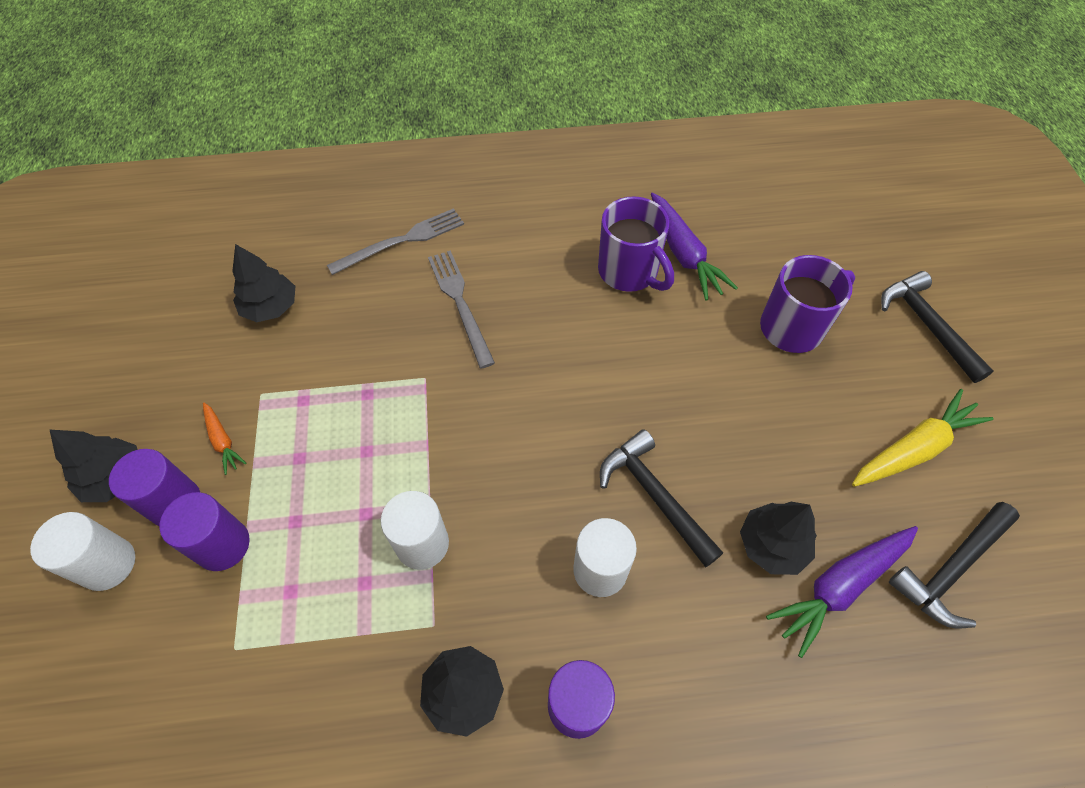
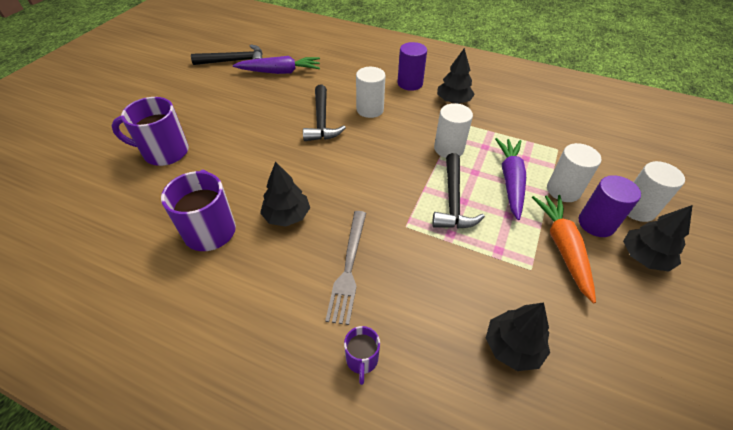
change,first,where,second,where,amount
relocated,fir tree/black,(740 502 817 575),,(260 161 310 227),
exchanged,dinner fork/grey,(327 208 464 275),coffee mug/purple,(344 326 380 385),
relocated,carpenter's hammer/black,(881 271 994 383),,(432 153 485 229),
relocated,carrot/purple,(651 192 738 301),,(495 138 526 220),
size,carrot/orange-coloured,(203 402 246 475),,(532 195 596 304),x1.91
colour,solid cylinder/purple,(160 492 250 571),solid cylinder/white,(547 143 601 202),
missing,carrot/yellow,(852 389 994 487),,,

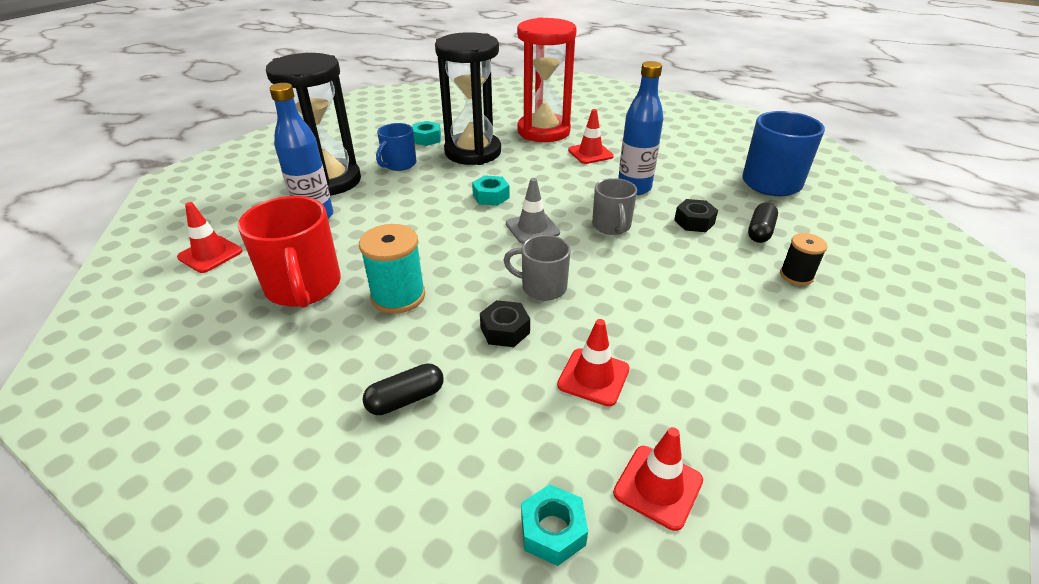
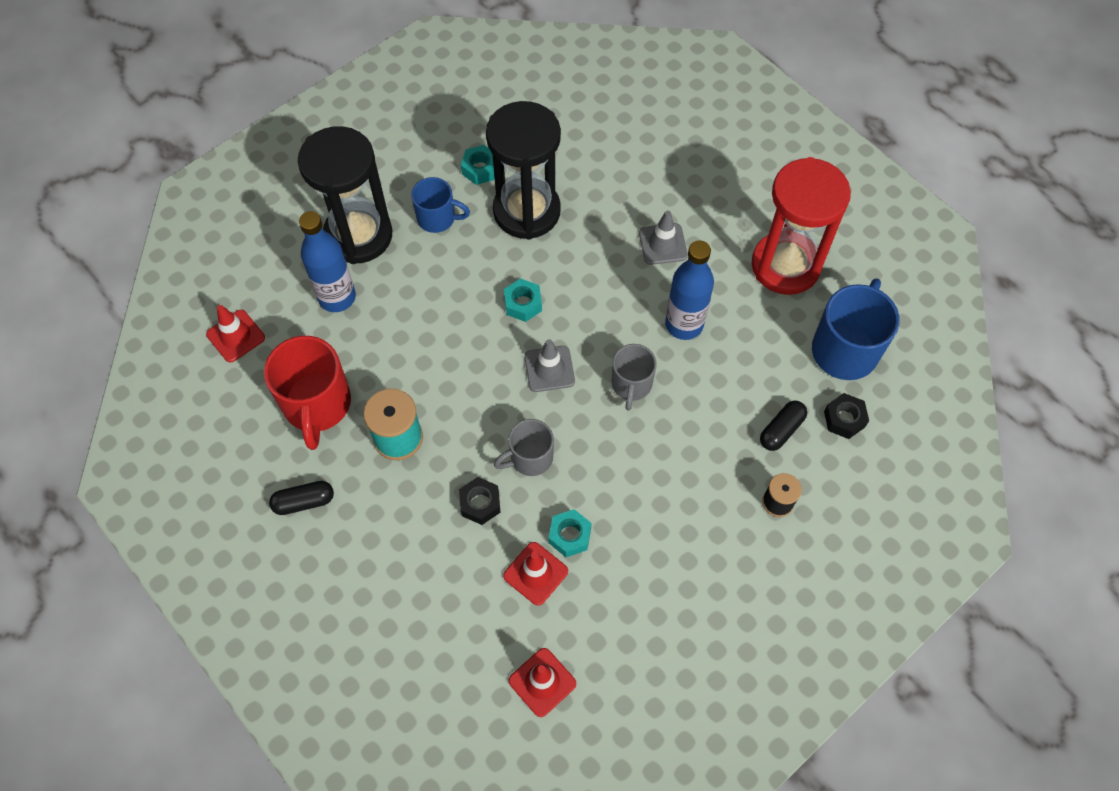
change,first,where,second,where,amount
relocated,pill/black,(363 363 444 415),,(269 481 334 515),
spun,coffee mug/royal blue,(376 123 417 171),,(411 177 470 233),120 degrees counterclockwise
spun,coffee mug/grey,(503 235 571 301),,(494 419 554 476),60 degrees counterclockwise
relocated,hexagon nut/turquoise,(521 484 588 566),,(549 509 592 557),
colour,road cone/scarlet,(568 109 614 164),road cone/grey,(639 211 688 265),
relocated,sandglass/scarlet,(517 17 577 142),,(752 157 851 295),
relocated,hexagon nut/black,(674 199 718 232),,(824 393 869 439),

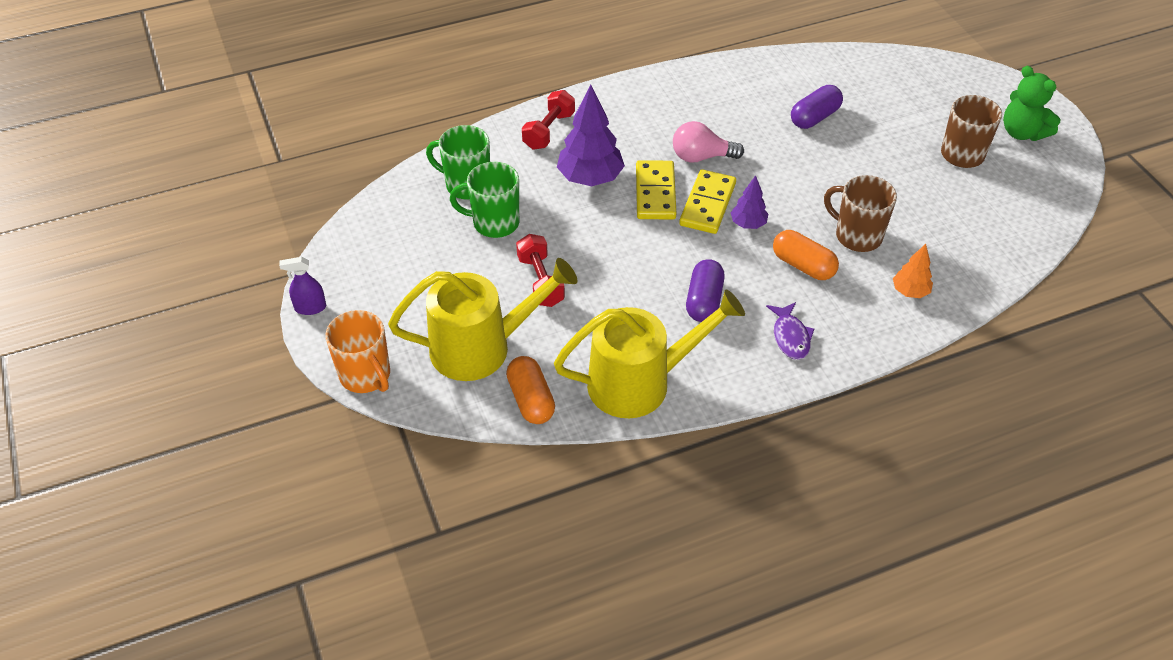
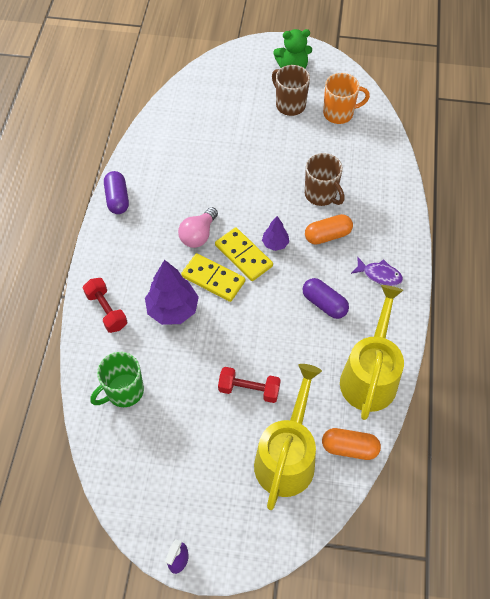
change,first,where,second,where,amount
relocated,pill/purple,(791 85 843 129),,(104 171 129 214),
spun,coffee mug/brown,(824 175 897 252),,(305 153 345 206),105 degrees counterclockwise
relocated,coffee mug/orange-coloured,(325 310 390 393),,(323 73 370 124),
missing,coffee mug/green,(450 162 519 238),,,
missing,fir tree/orange-coloured,(893 244 933 298),,,

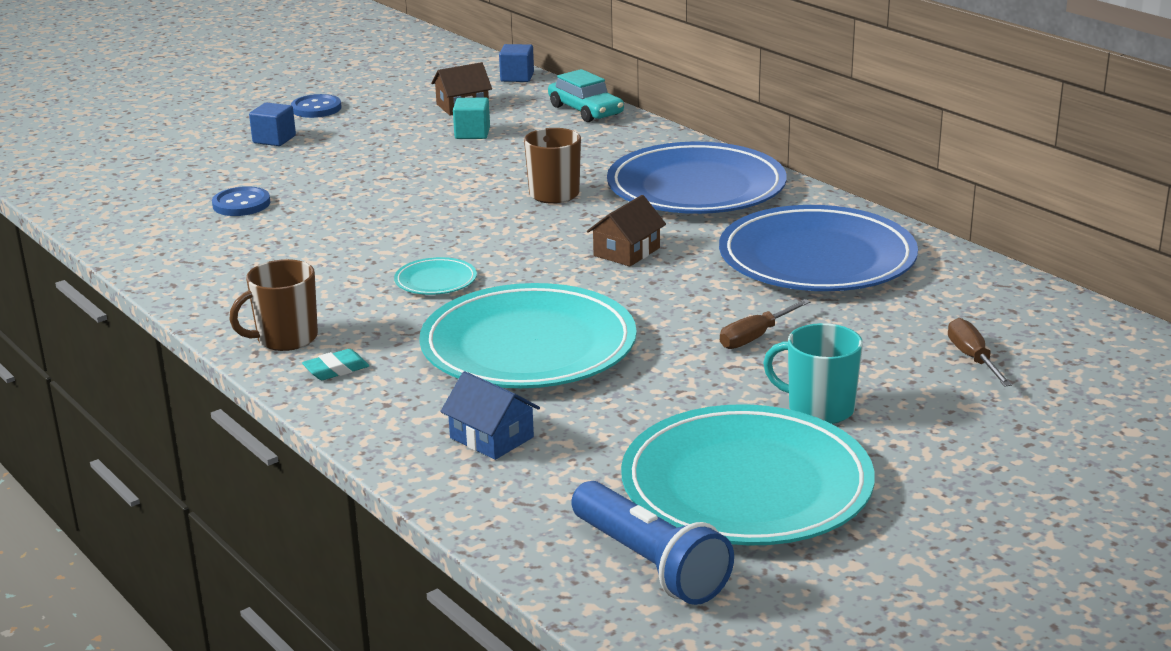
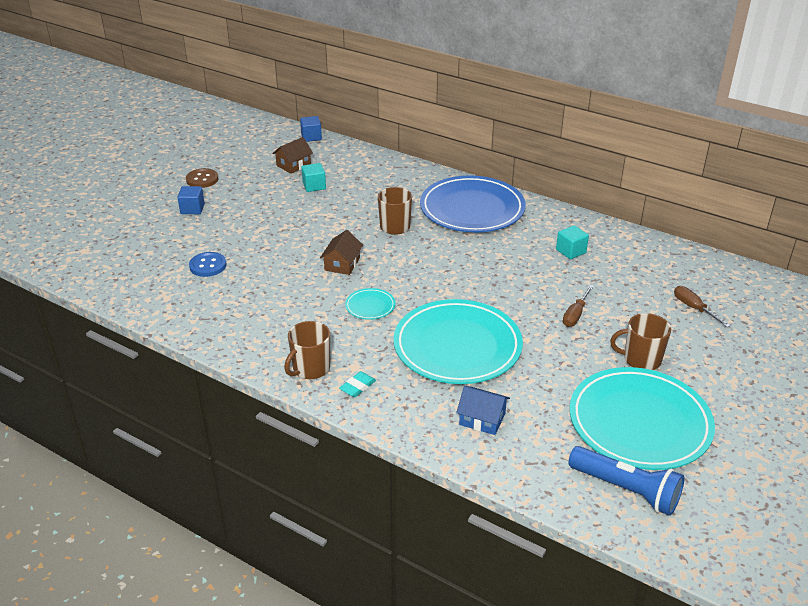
change,first,where,second,where,amount
colour,button/royal blue,(291 94 342 118),button/brown,(186 168 218 188),
relocated,cottage/brown,(587 195 666 266),,(320 230 363 275),
exchanged,dinner plate/royal blue,(719 205 918 291),solid cube/turquoise,(556 225 589 259),
colour,coffee mug/turquoise,(763 323 863 424),coffee mug/brown,(610 313 671 370),
missing,automobile/turquoise,(548 69 624 122),,,

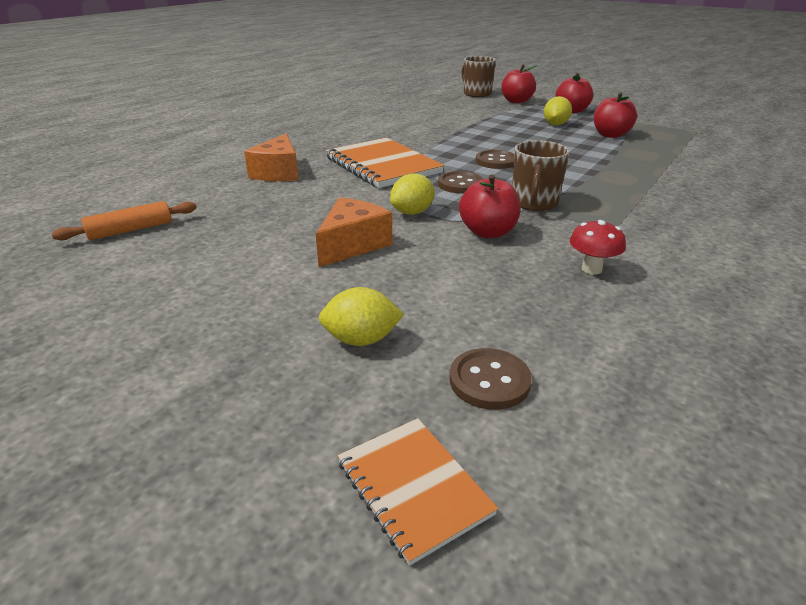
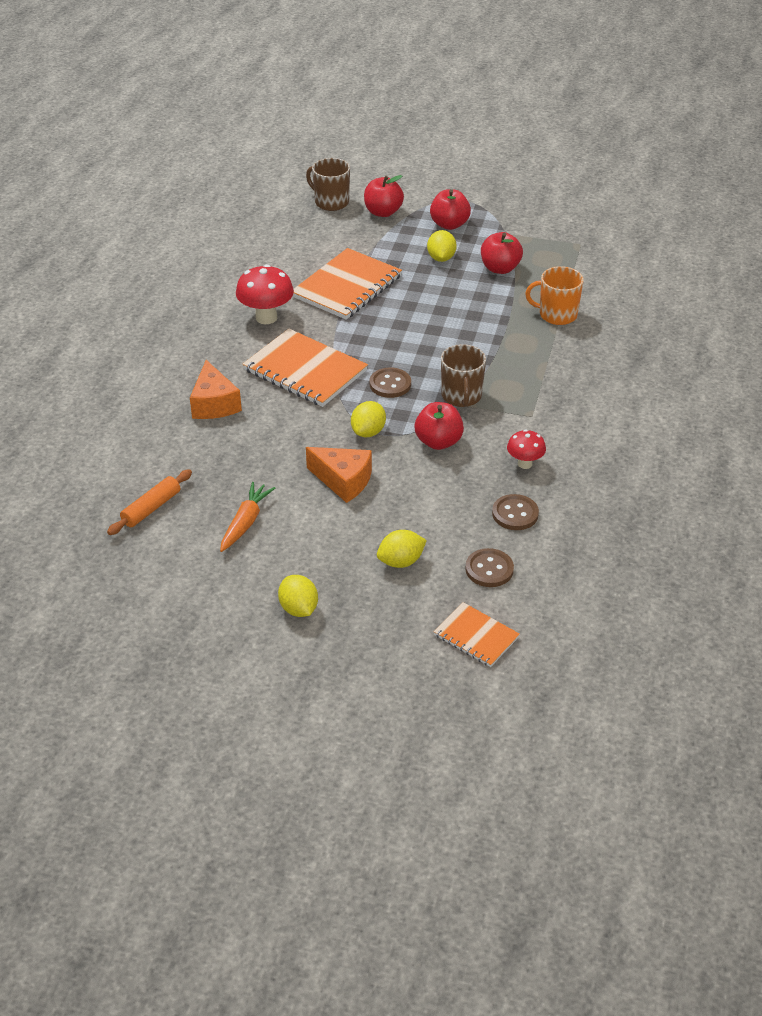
change,first,where,second,where,amount
appeared,,,carrot/orange-coloured,(220 482 275 552),
appeared,,,mushroom/scarlet,(236 264 294 324),
appeared,,,citrus fruit/yellow,(278 575 318 617),
appeared,,,notebook/orange-coloured,(292 248 402 320),
spun,cheese wedge/orange-coloured,(316 198 392 267),,(306 447 372 503),105 degrees clockwise
relocated,button/brown,(476 150 514 169),,(492 494 539 530),
appeared,,,coffee mug/orange-coloured,(525 266 584 325),

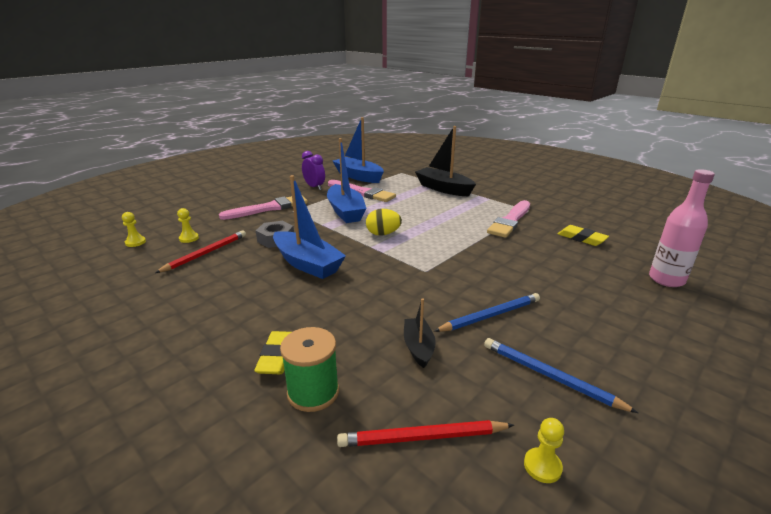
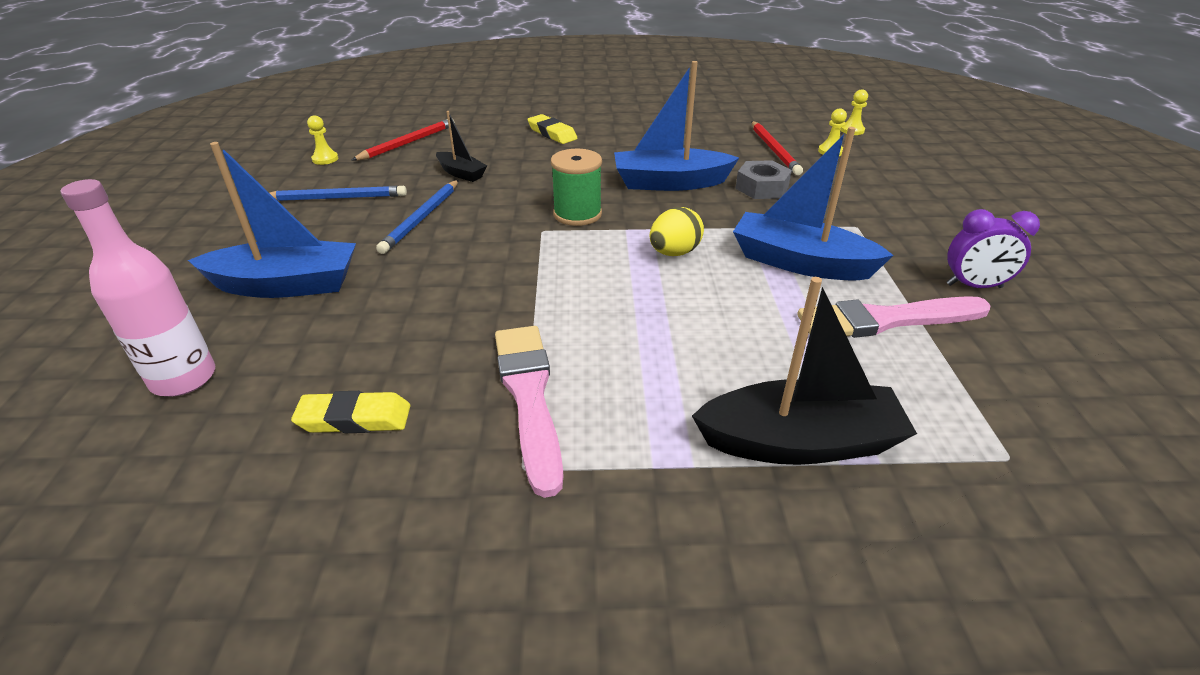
change,first,where,second,where,amount
relocated,boat/royal blue,(333 117 384 183),,(188 142 356 298),
relocated,bobbin/green,(280 327 339 412),,(551 149 602 226),
missing,paintbrush/pink,(219 196 308 220),,,

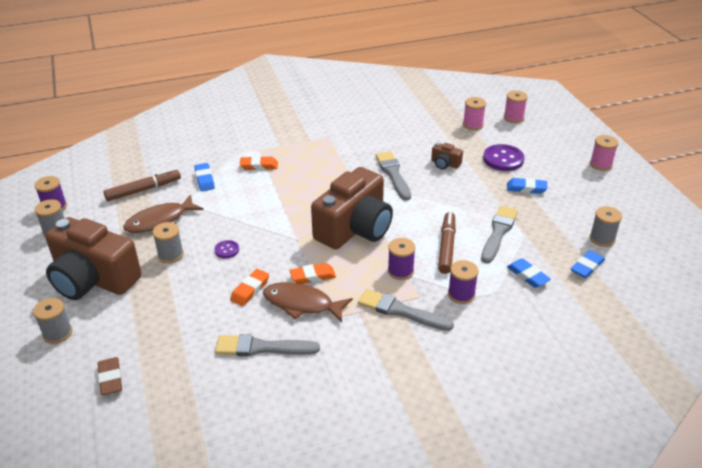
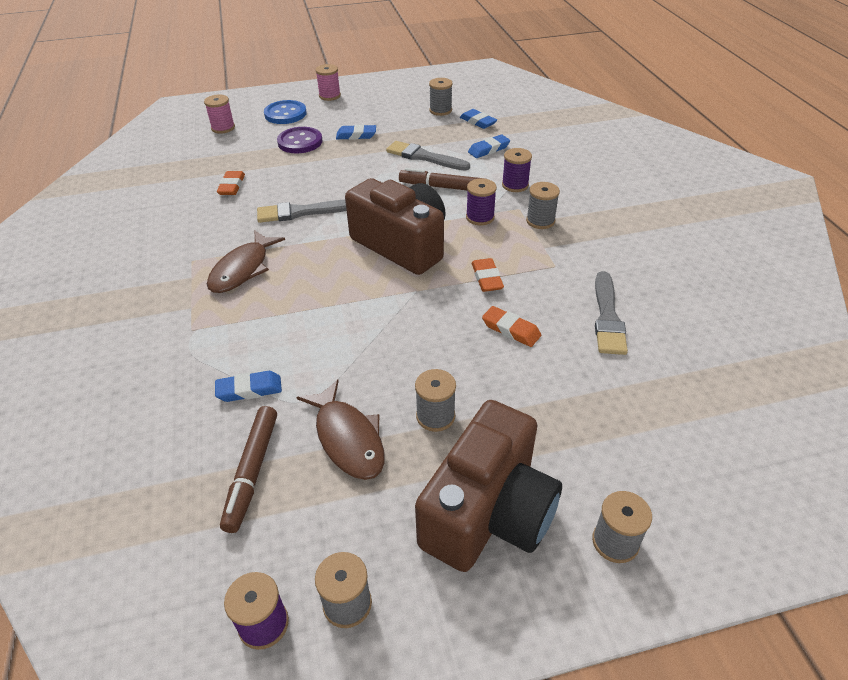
change,first,where,second,where,amount
relocated,fish figure/brown,(263 282 353 322),,(207 231 285 293),
relocated,pencil eraser/orange-coloured,(240 156 278 170),,(217 171 245 195),
spun,felt pen/brown,(104 168 181 201),,(220 406 277 533),150 degrees counterclockwise
appeared,,,button/royal blue,(264 100 307 124),
spun,pencil eraser/royal blue,(507 178 547 194),,(336 124 376 140),75 degrees clockwise
exchanged,paintbrush/grey,(358 289 454 331),bobbin/grey,(526 182 560 229),
missing,pencil eraser/brown,(98 357 122 395),,,
missing,button/purple,(214 240 239 258),,,
missing,camera/brown,(431 143 463 169),,,
missing,bobbin/pink,(463 97 486 130),,,

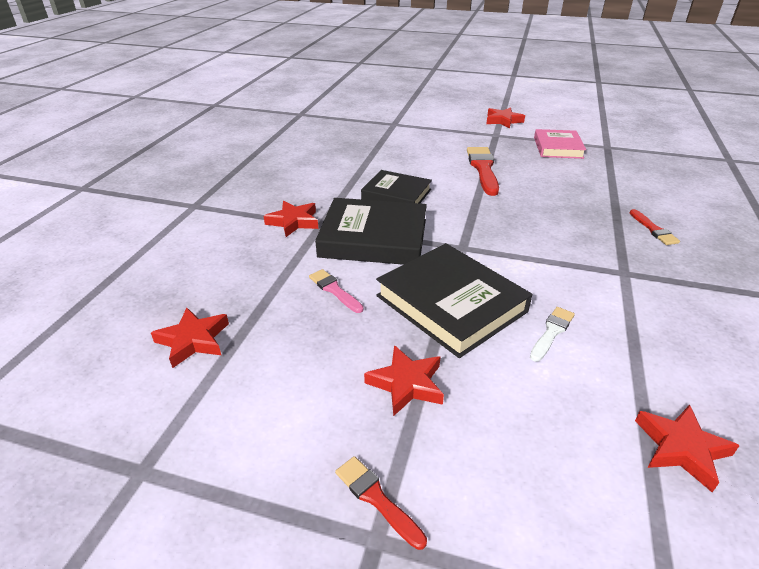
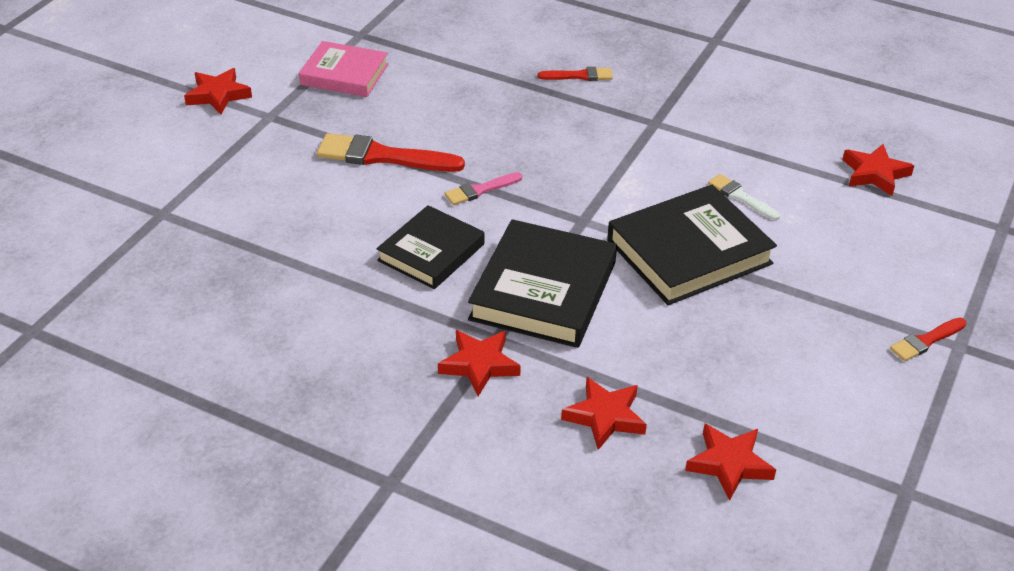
change,first,where,second,where,amount
relocated,paintbrush/pink,(309 269 364 313),,(445 172 522 205),
relocated,five-pointed star/scarlet,(364 345 444 416),,(561 377 647 450),

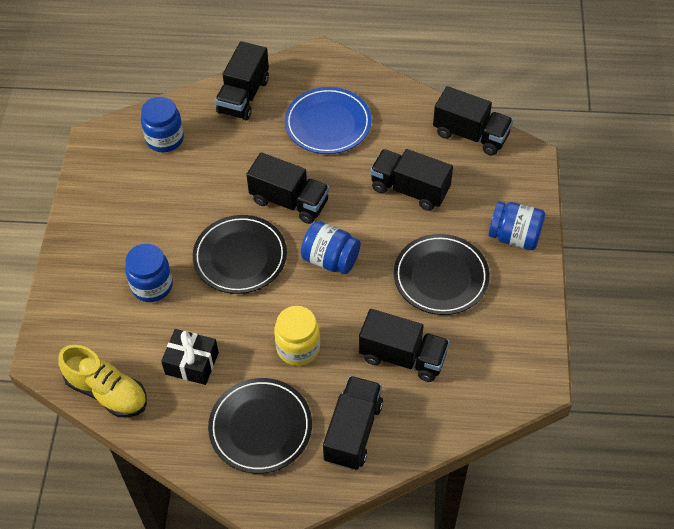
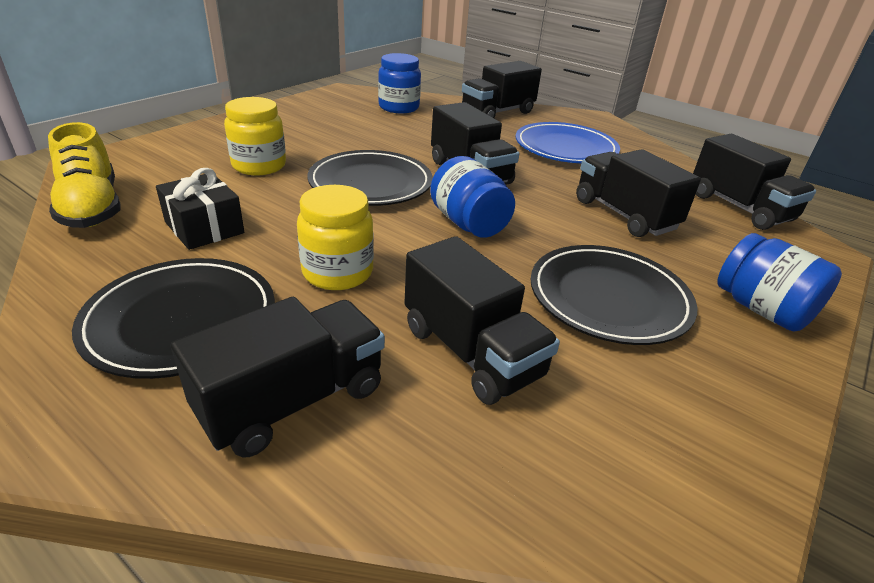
change,first,where,second,where,amount
colour,jam jar/royal blue,(125 243 173 302),jam jar/yellow,(224 97 286 175),

